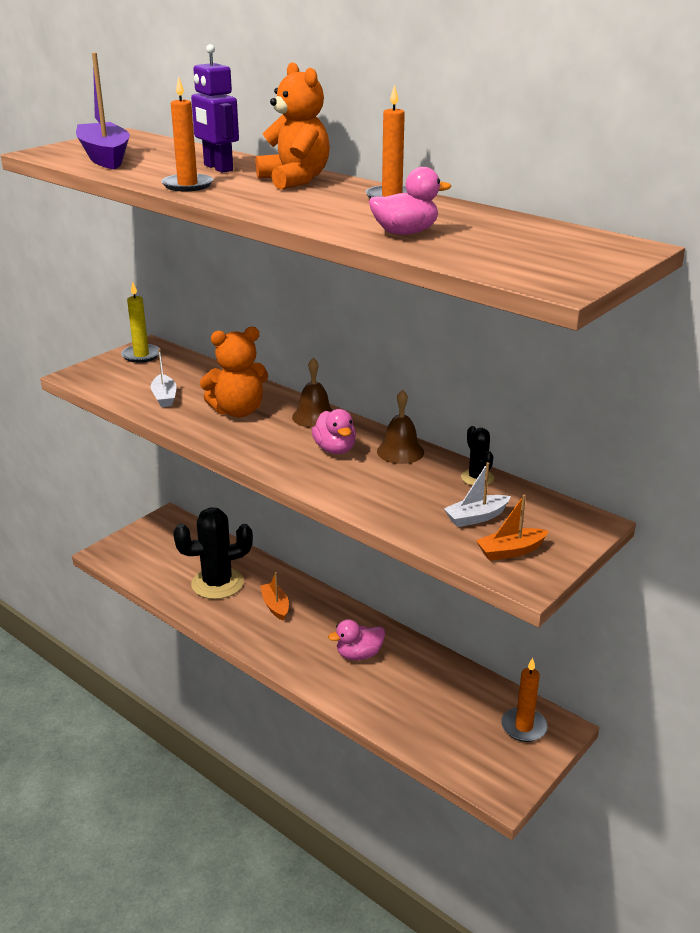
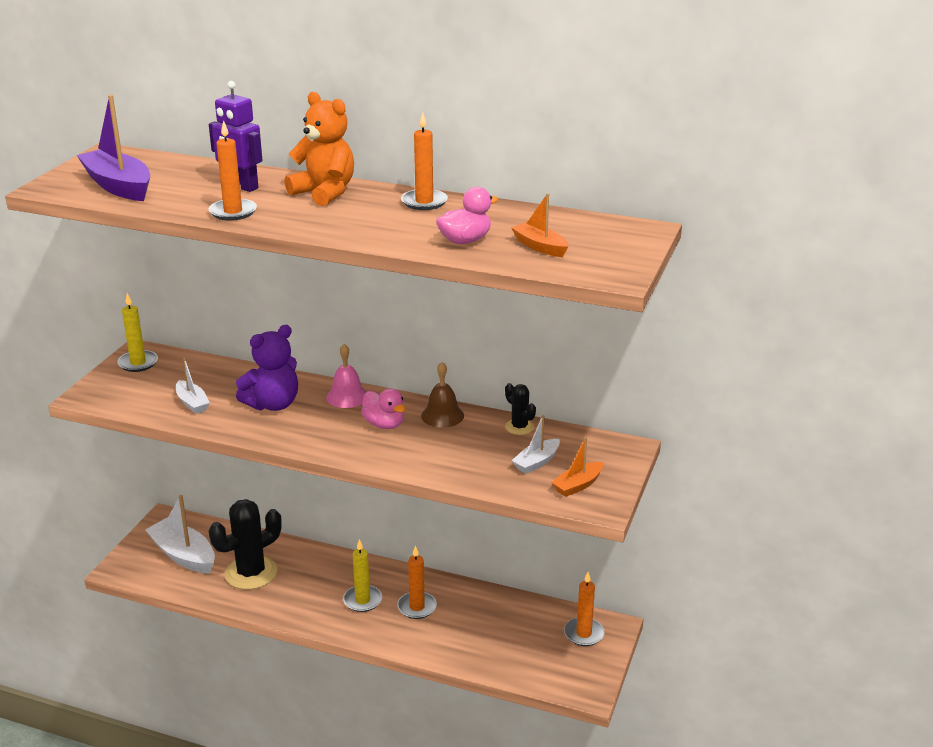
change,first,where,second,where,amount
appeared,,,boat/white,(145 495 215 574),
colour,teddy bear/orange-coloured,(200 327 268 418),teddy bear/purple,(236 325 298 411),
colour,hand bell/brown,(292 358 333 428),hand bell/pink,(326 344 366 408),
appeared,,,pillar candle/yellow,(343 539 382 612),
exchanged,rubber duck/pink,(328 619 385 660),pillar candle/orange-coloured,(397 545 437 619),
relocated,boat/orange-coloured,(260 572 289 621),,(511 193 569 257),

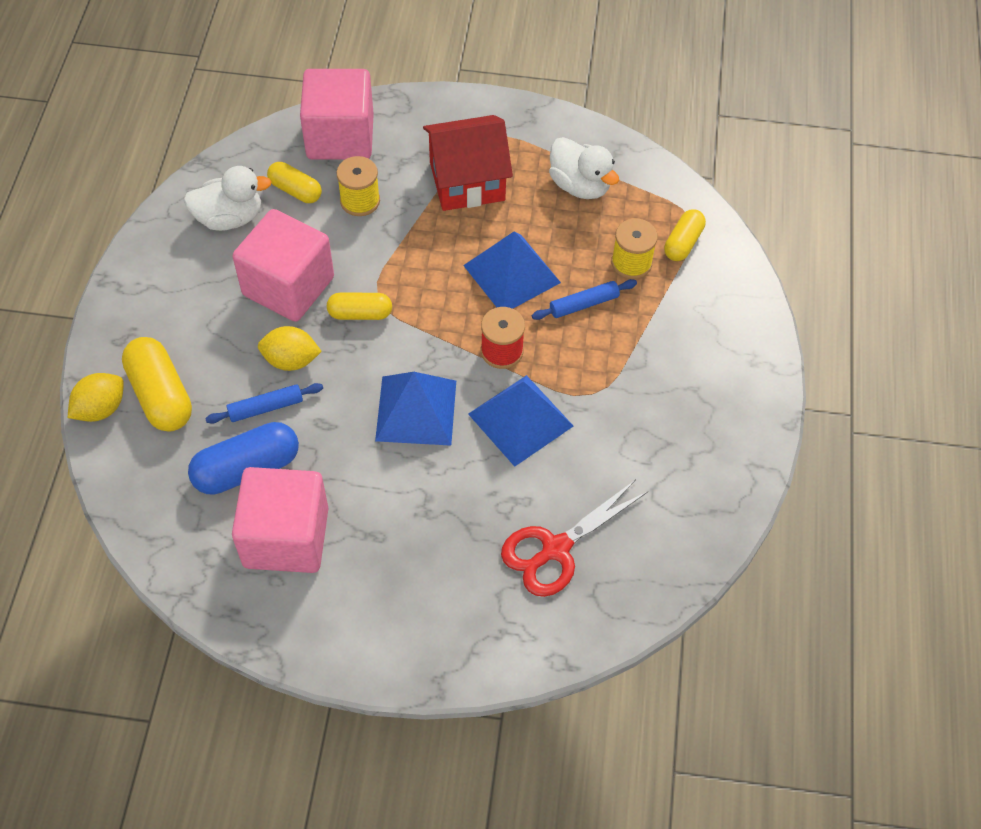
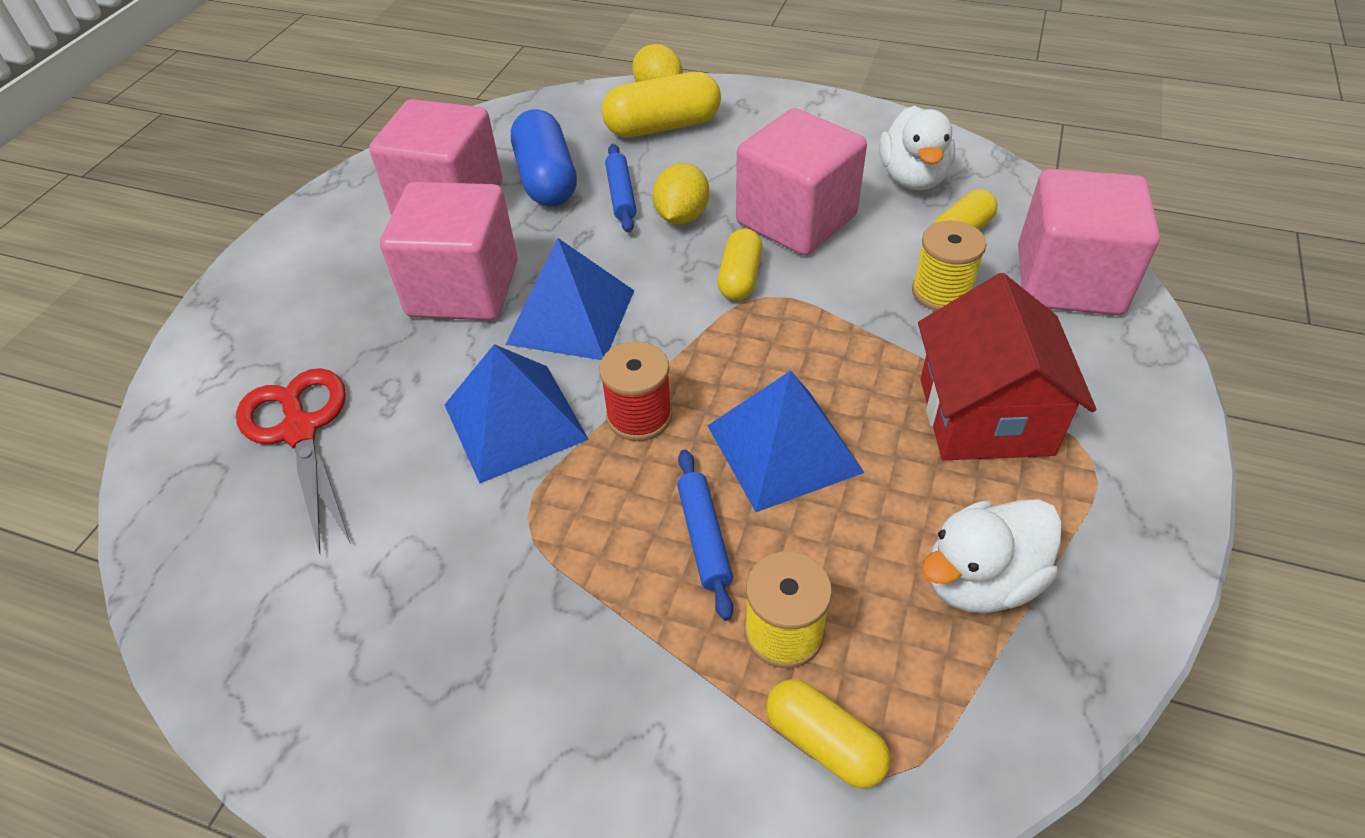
change,first,where,second,where,amount
appeared,,,solid cube/pink,(380 182 518 320),

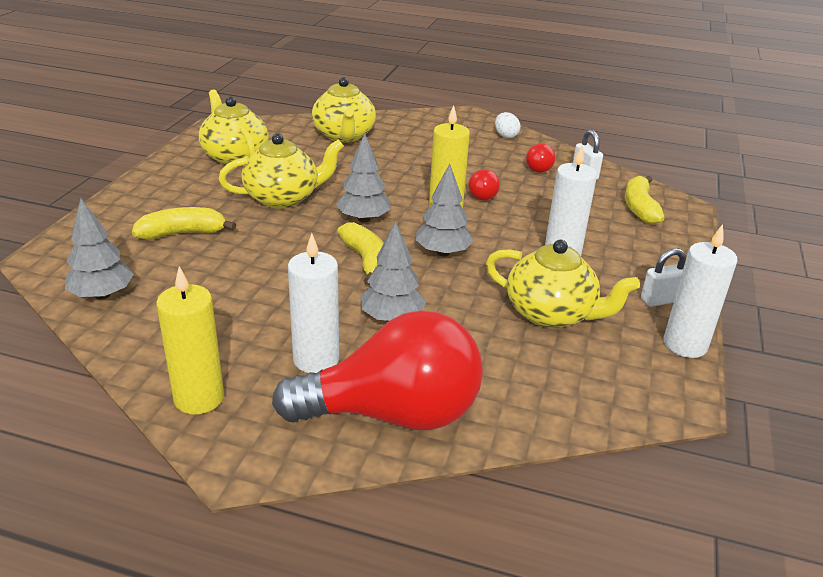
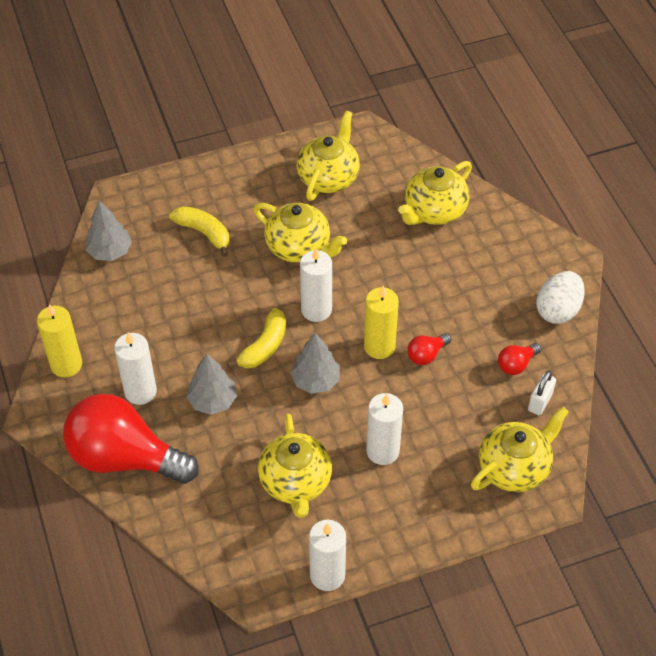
change,first,where,second,where,amount
spun,bulb/scarlet,(272 310 483 430),,(63 394 199 484),150 degrees clockwise
exchanged,fir tree/grey,(336 133 391 223),pillar candle/white,(300 248 332 322),
exchanged,toy banana/yellow,(625 176 664 224),tea pot/yellow,(471 406 569 492),
size,toy egg/white,(495 112 521 138),,(536 271 585 324),x1.71
missing,lock/white,(641 248 686 307),,,

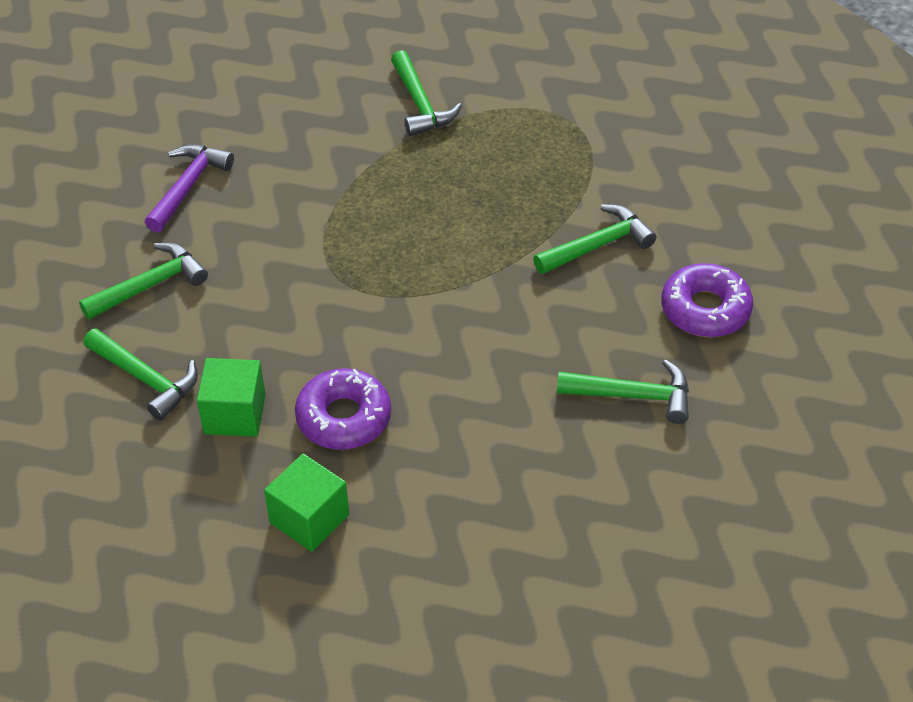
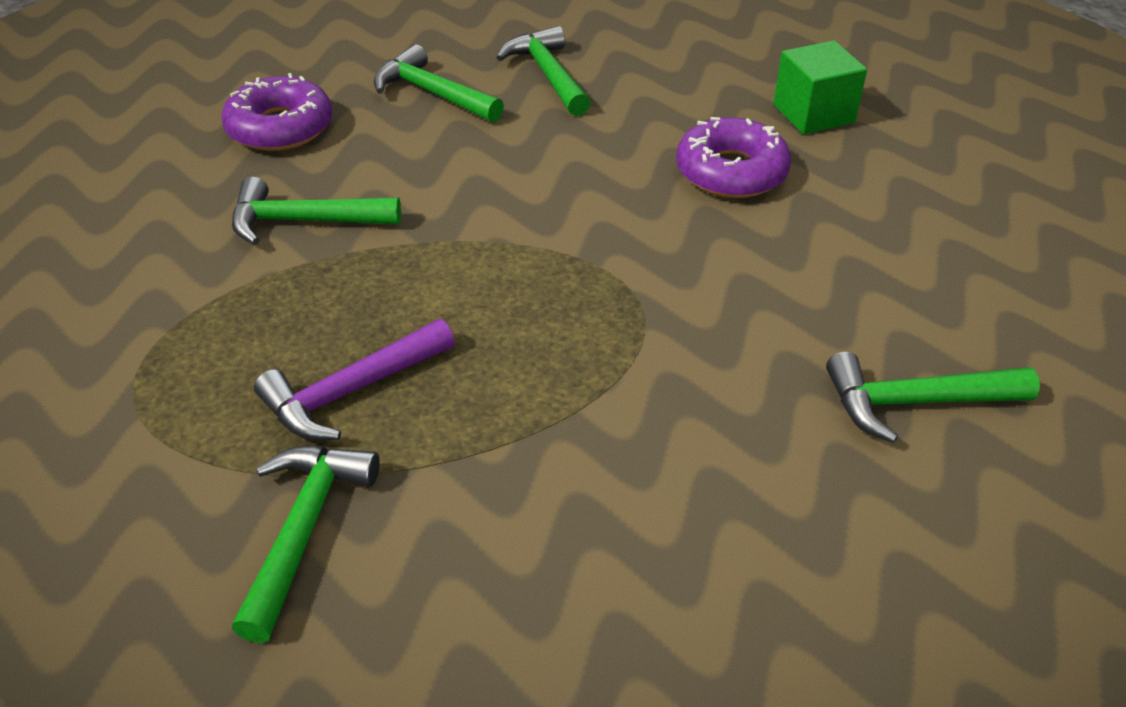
change,first,where,second,where,amount
relocated,carpenter's hammer/purple,(145 144 234 233),,(254 319 455 441),
relocated,carpenter's hammer/green,(84 328 198 421),,(496 26 591 116),
missing,solid cube/green,(197 358 266 437),,,

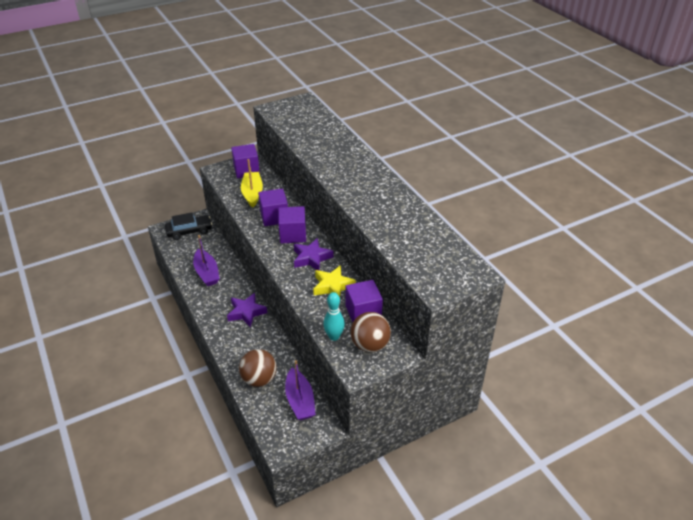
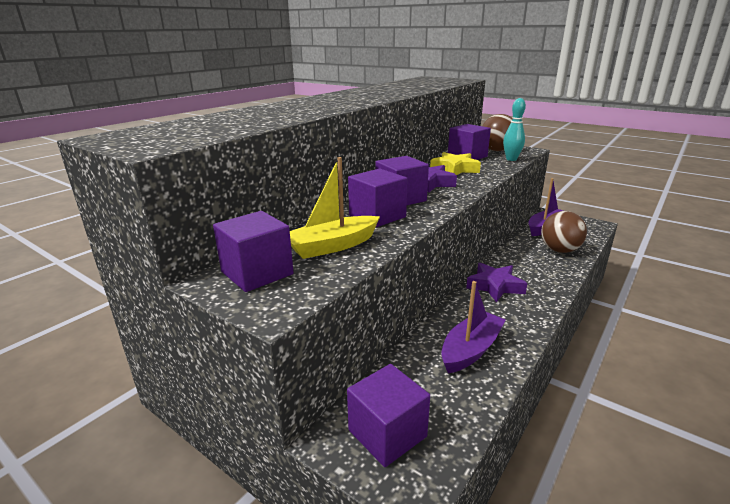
change,first,where,second,where,amount
exchanged,automobile/black,(165 212 212 240),solid cube/purple,(347 364 430 467),

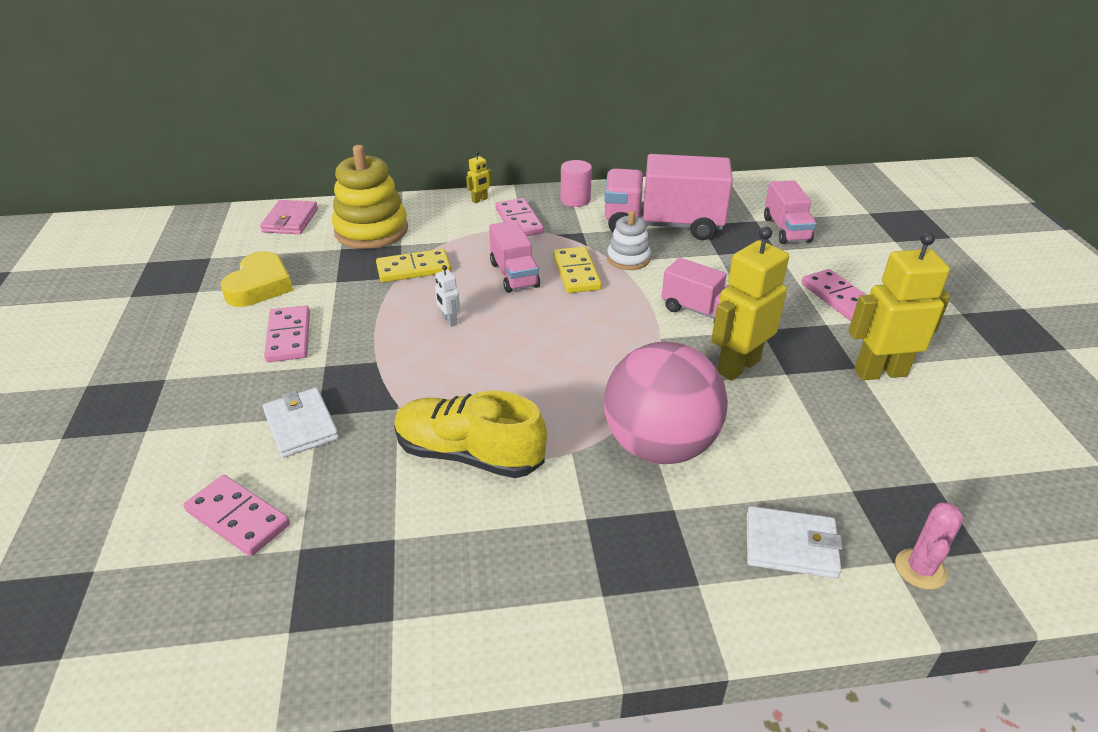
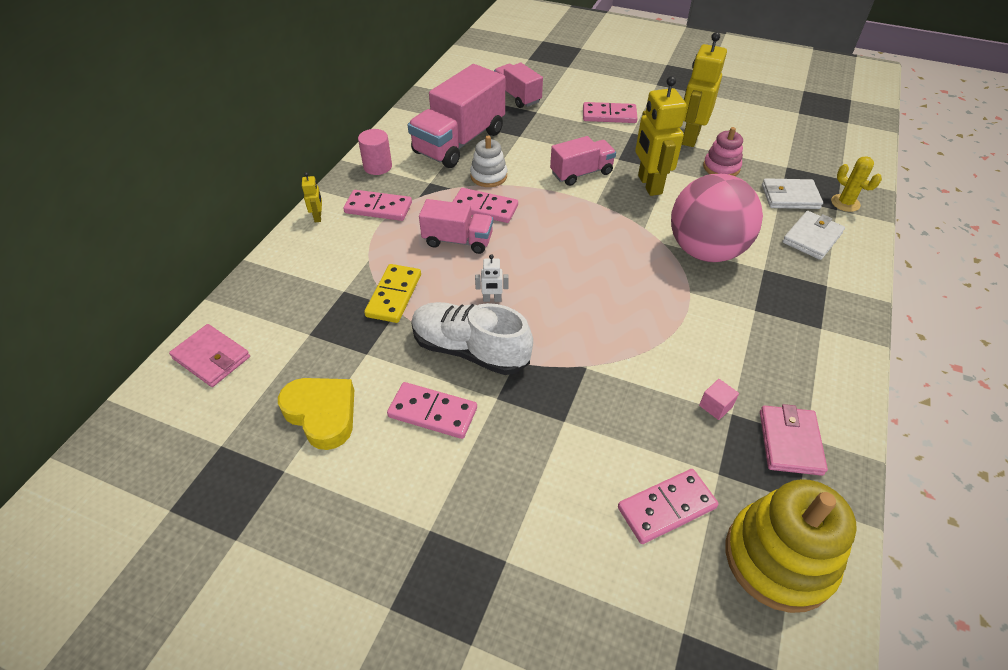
change,first,where,second,where,amount
appeared,,,lace-up shoe/white,(411 302 533 375),
colour,domino tile/yellow,(553 247 602 293),domino tile/pink,(452 188 518 223),
spun,lorry/pink,(764 180 817 244),,(494 63 543 108),150 degrees counterclockwise
appeared,,,solid cube/pink,(699 379 739 420),
appeared,,,stacking rings/pink,(703 127 743 176),
relocated,stacking rings/yellow,(332 145 408 249),,(726 479 857 613),
appeared,,,billfold/pink,(760 404 828 476),
relocated,billfold/white,(263 388 339 458),,(762 178 823 209),
colour,saguaro cactus/pink,(895 503 964 589),saguaro cactus/yellow,(831 156 882 212),
missing,lace-up shoe/yellow,(394 391 547 478),,,

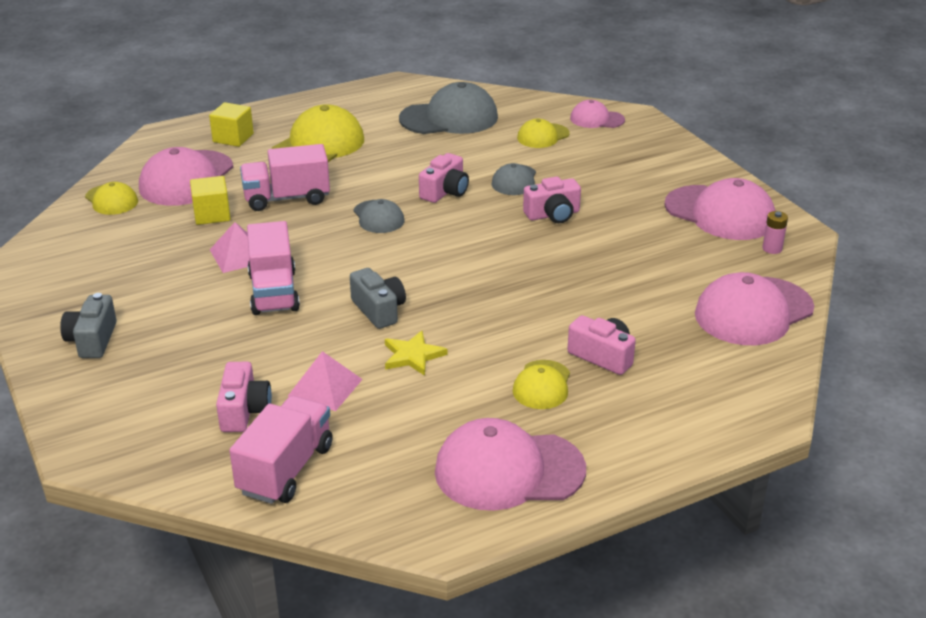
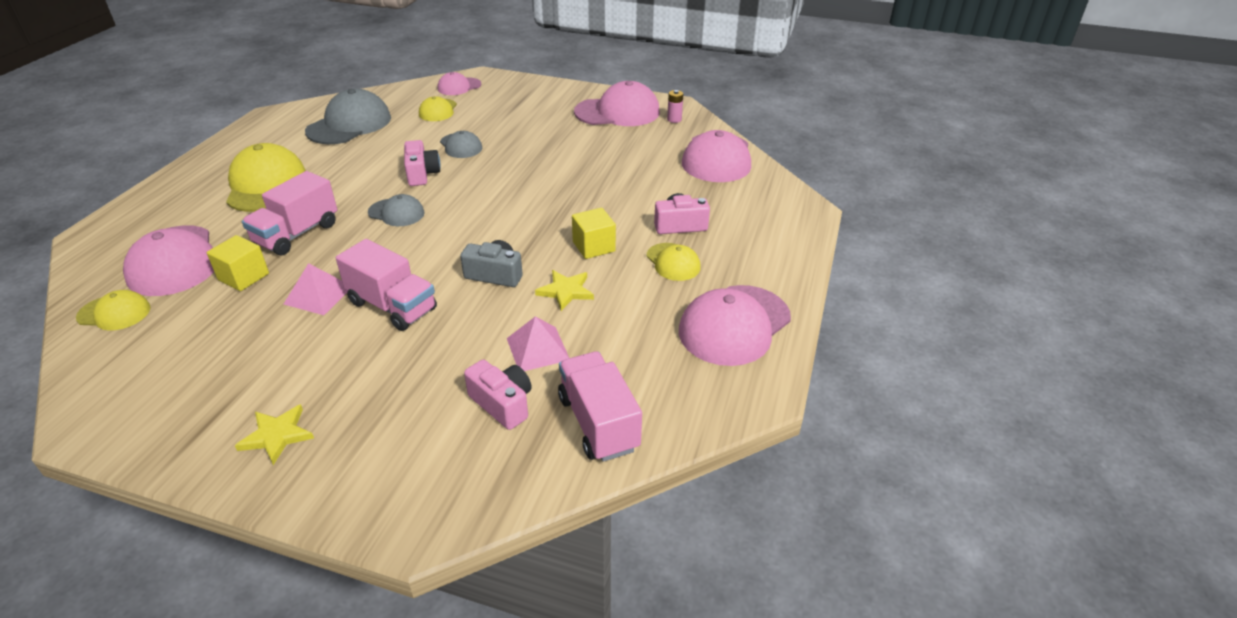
change,first,where,second,where,amount
exchanged,camera/grey,(60 293 117 358),five-pointed star/yellow,(235 404 314 465),
relocated,solid cube/yellow,(209 102 254 147),,(572 208 616 259),
missing,camera/pink,(523 176 581 223),,,

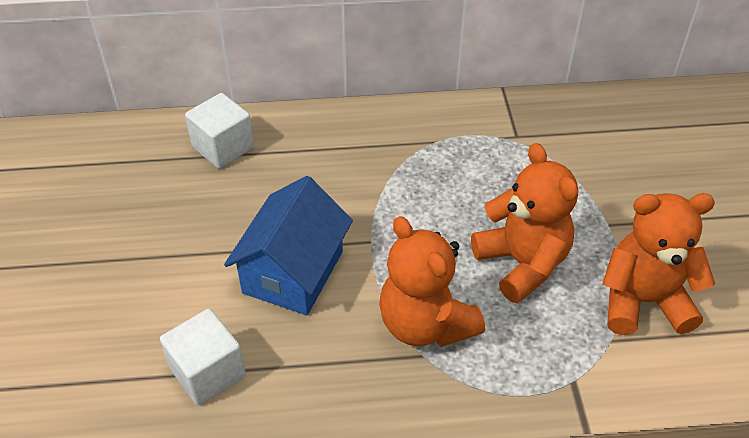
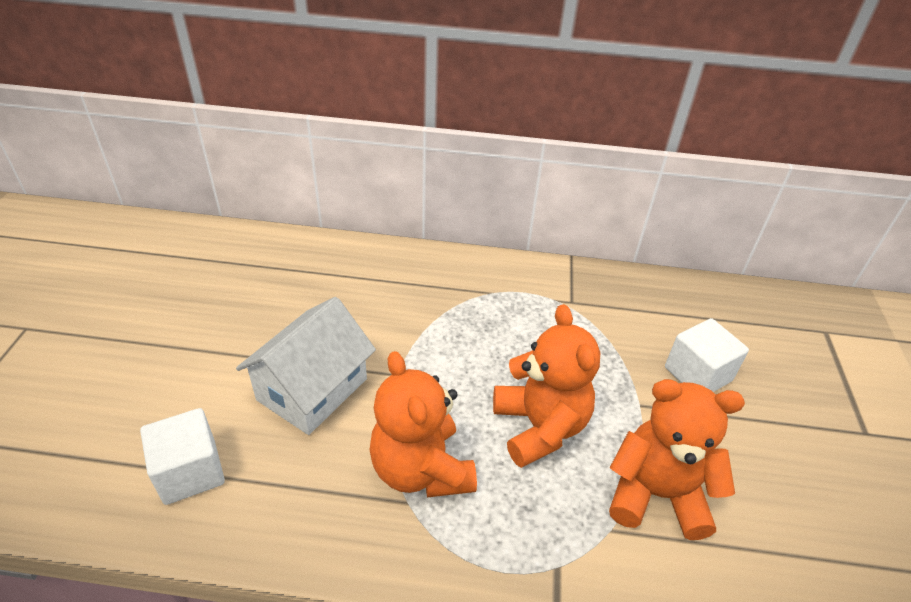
change,first,where,second,where,amount
colour,cottage/royal blue,(224 176 353 315),cottage/white,(236 297 376 435),
relocated,solid cube/white,(185 93 254 169),,(665 318 749 392),

